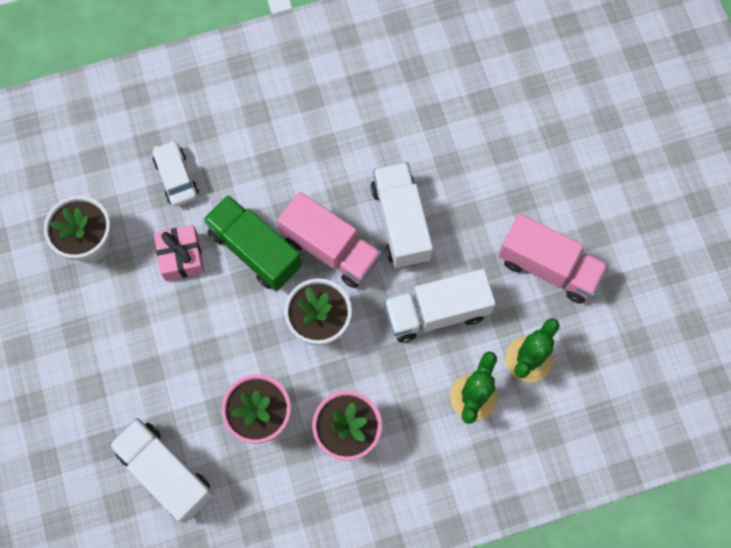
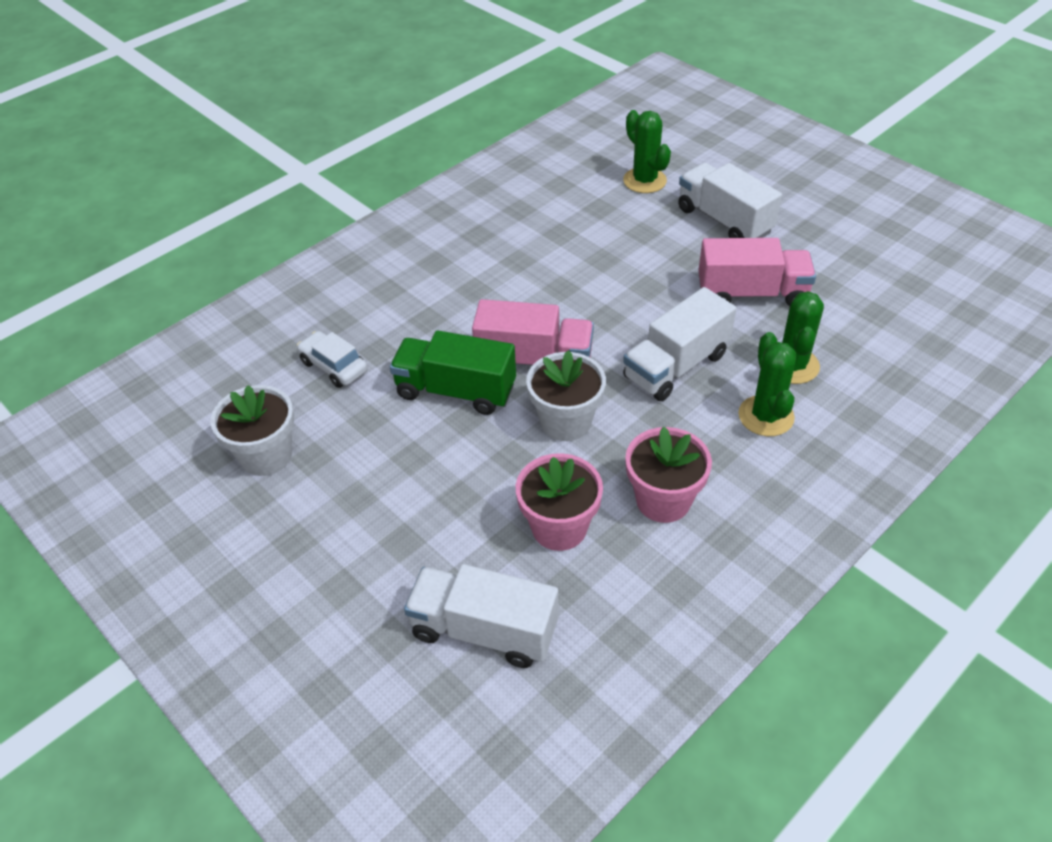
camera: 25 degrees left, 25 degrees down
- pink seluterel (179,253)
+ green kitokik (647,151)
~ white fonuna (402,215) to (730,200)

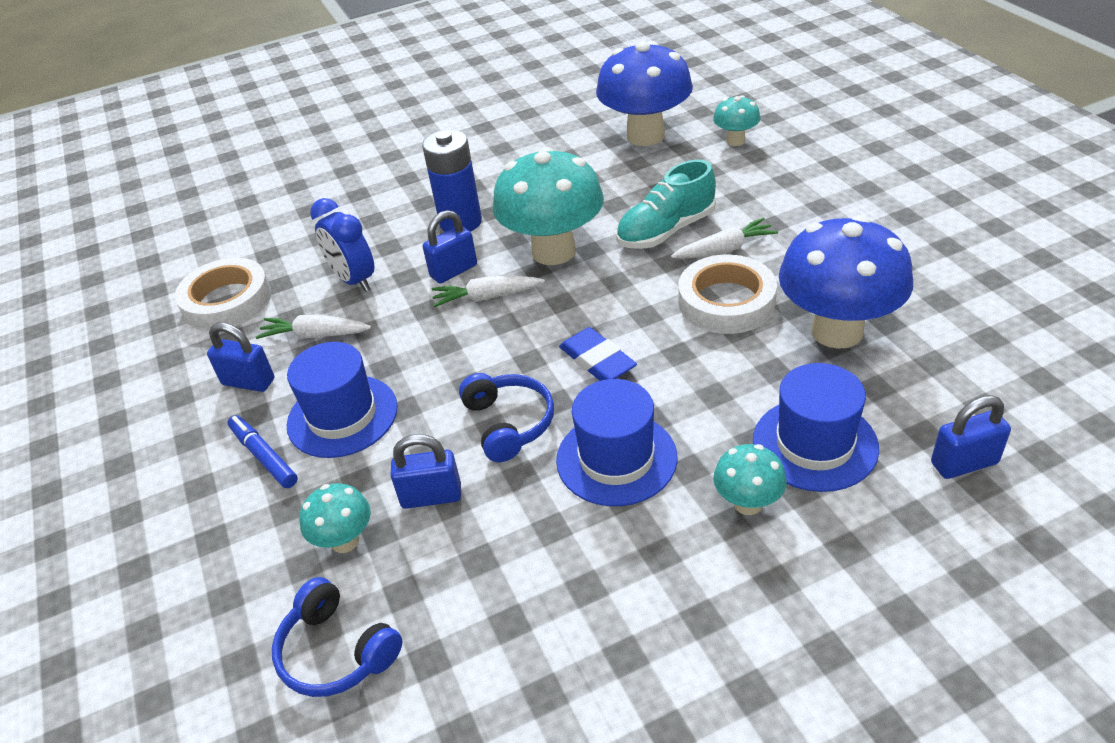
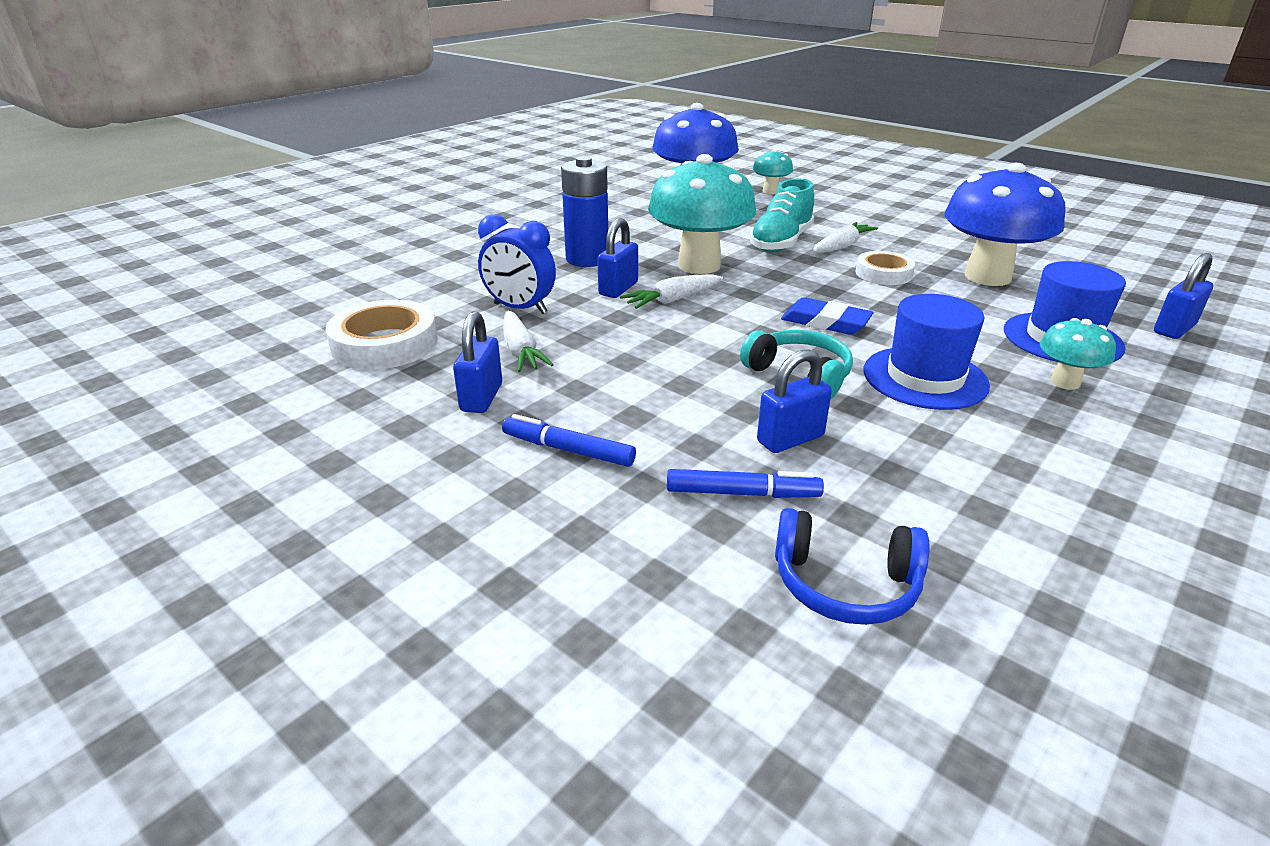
camera: 30 degrees left, 10 degrees down
- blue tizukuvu (342,400)
~ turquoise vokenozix (335,518) to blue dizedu (745,483)
~ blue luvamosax (506,417) to turquoise luvamosax (796,364)
~ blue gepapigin (240,357) = (477,362) 75 degrees counterclockwise
~ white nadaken (313,327) = (528,341) 90 degrees counterclockwise
~ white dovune (727,294) = (885,268) x0.64

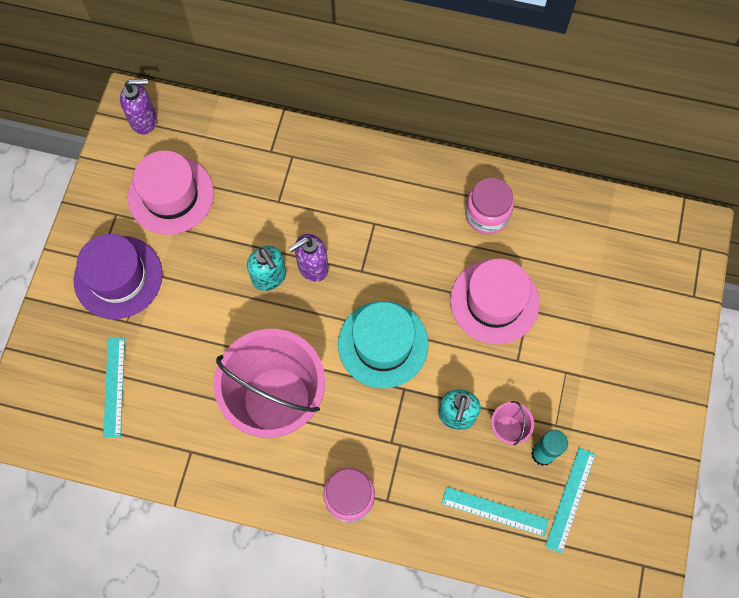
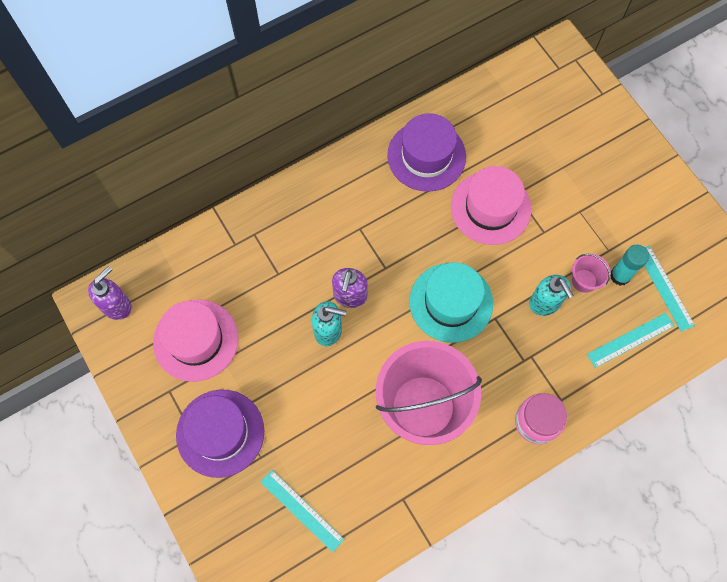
camera: 45 degrees left, 0 degrees up
~ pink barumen (489,206) to purple tizukuvu (426,152)

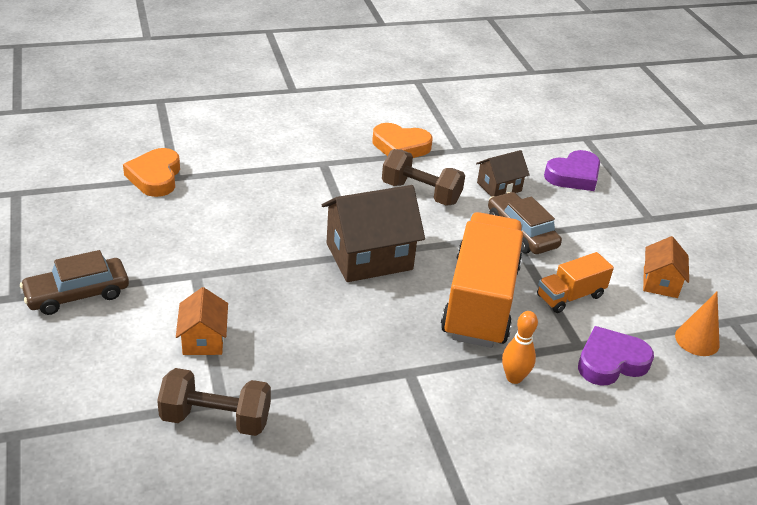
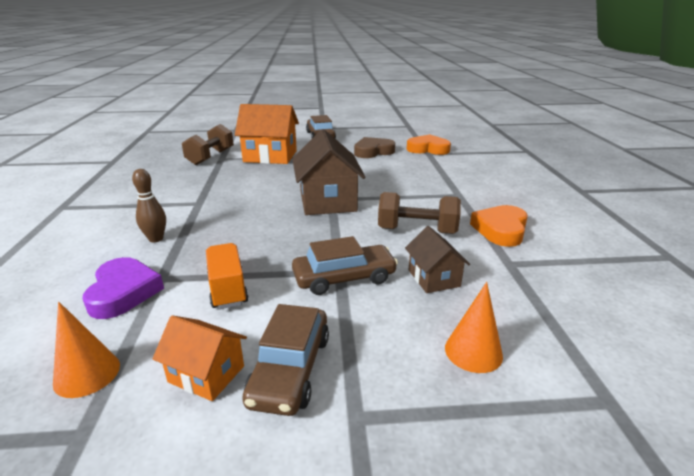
camera: 105 degrees right, 10 degrees down
- orange fonuna (482,280)
+ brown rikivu (285,360)
+ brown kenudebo (374,147)
~ purple kenudebo (572,170) to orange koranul (474,327)
~ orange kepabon (520,347) to brown kepabon (149,205)
~ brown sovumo (423,177) = (419,213) 60 degrees clockwise
~ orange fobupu (202,321) = (267,134) x1.84

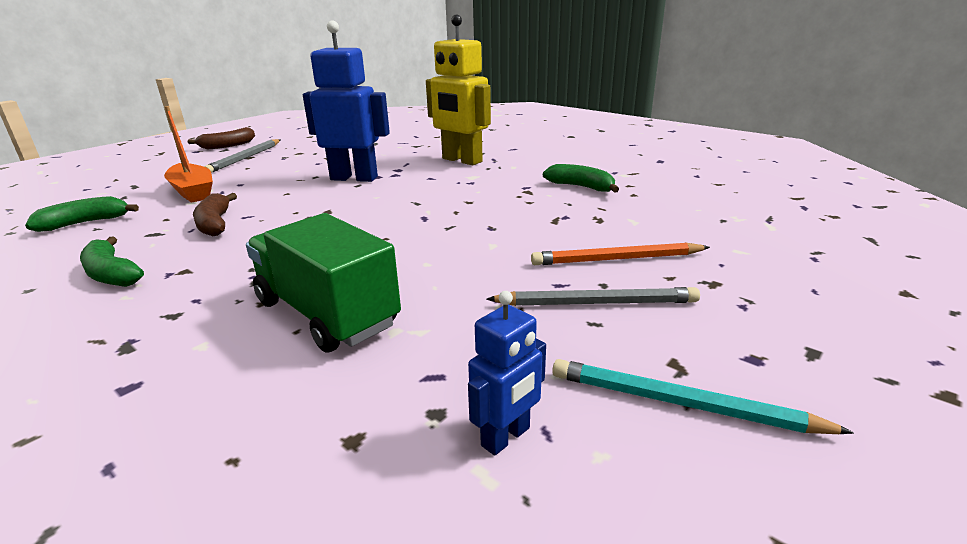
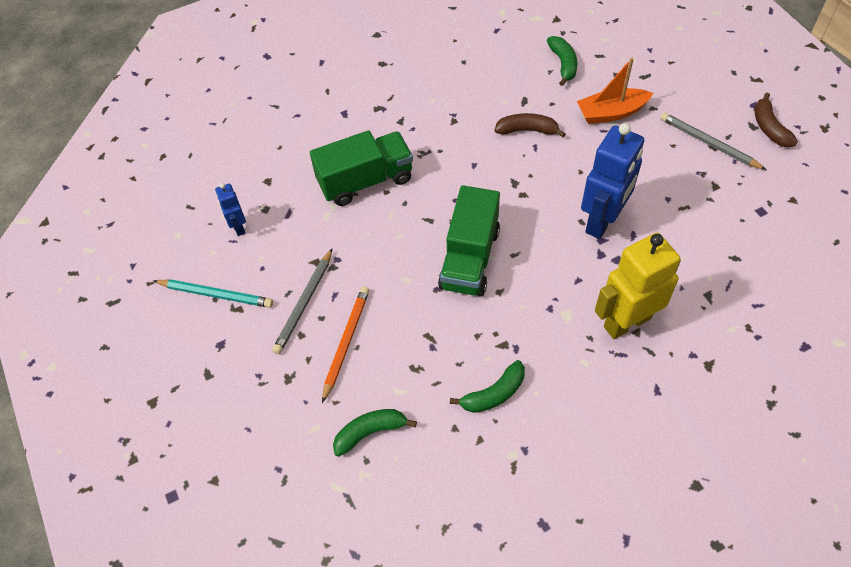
camera: 115 degrees right, 30 degrees up
+ green fonuna (469,241)
~ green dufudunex (112,262) to (375,433)
~ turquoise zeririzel (703,396) = (213,293) 60 degrees clockwise

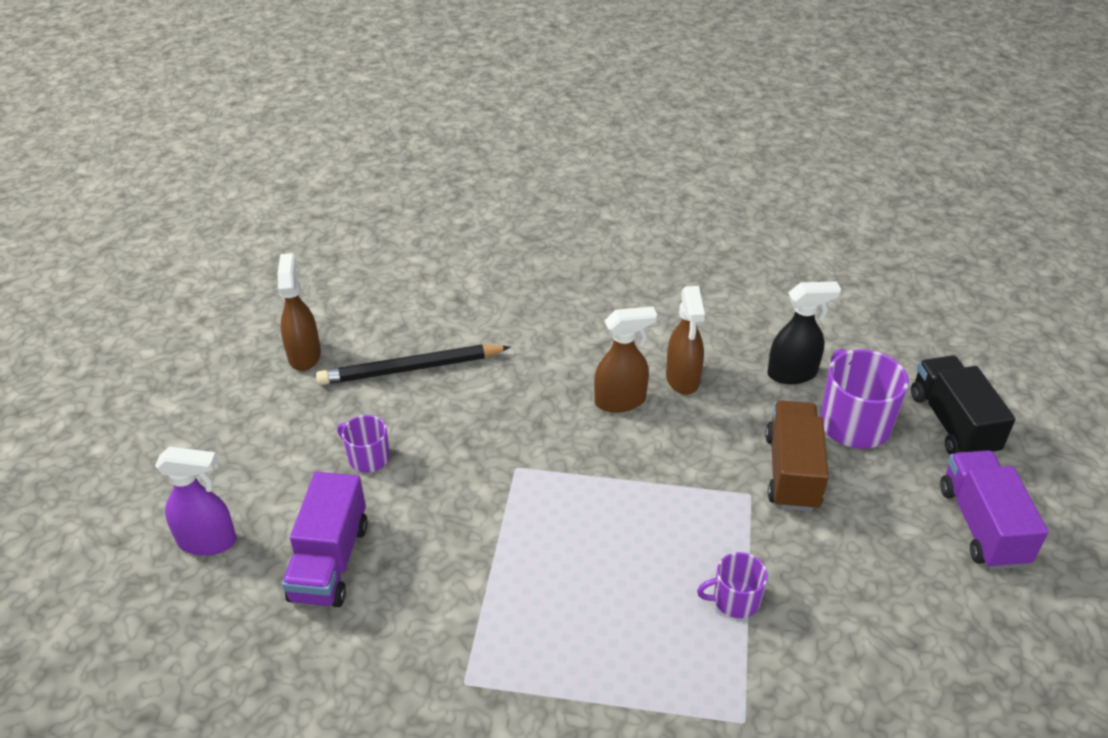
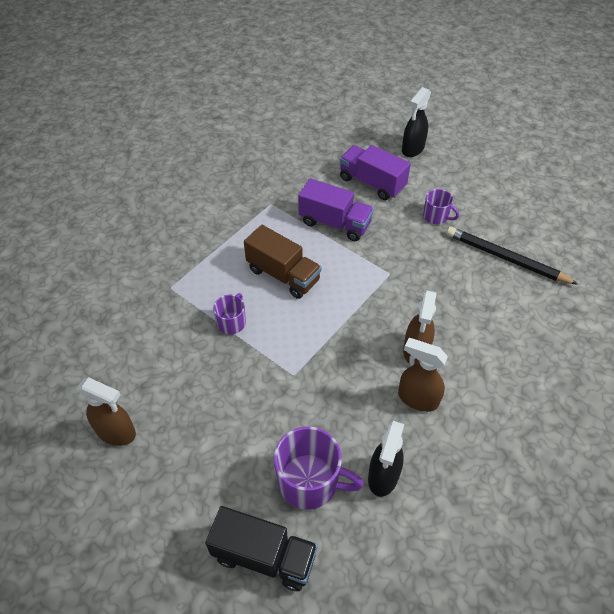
camera: 120 degrees right, 10 degrees up
~ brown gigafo (299,312) to (106,411)
~ brown fonuna (797,456) to (283,262)
~ purple fonuna (994,510) to (336,209)
~ purple gigafo (196,501) to black gigafo (416,122)
~ black zeririzel (413,365) = (512,256) 75 degrees counterclockwise
~ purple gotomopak (363,444) = (441,206) 60 degrees clockwise

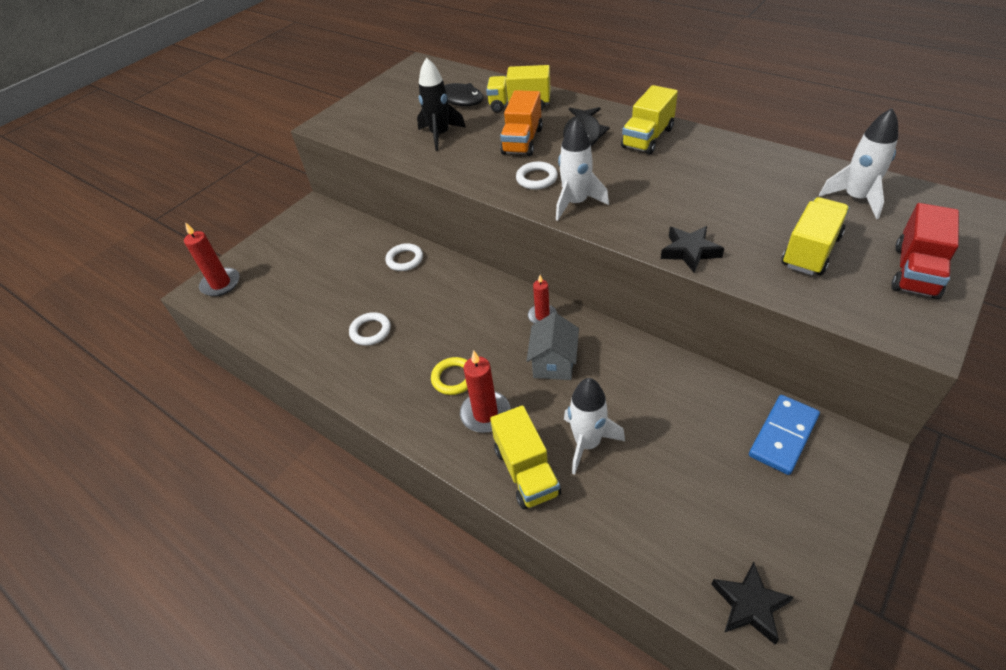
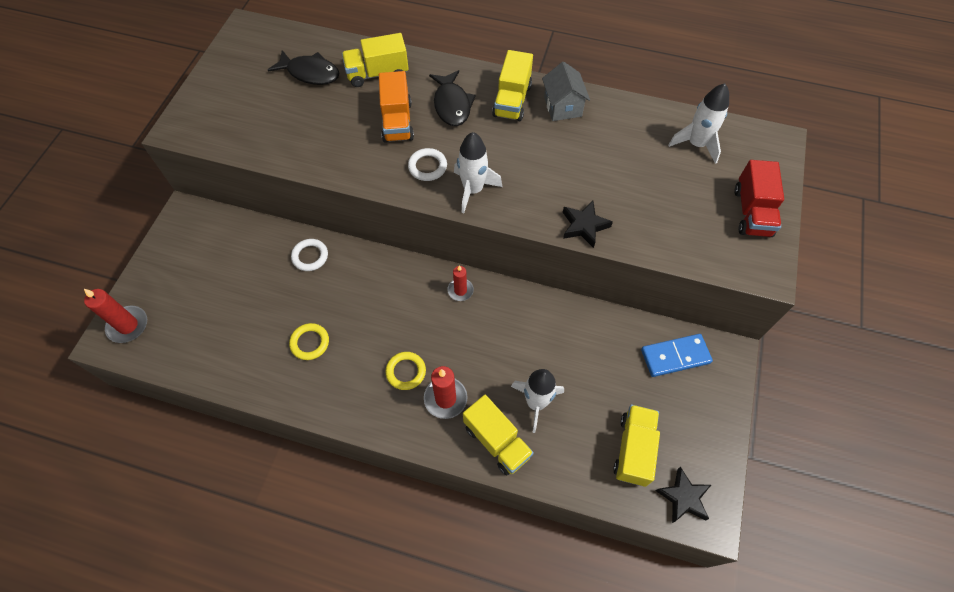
camera: 25 degrees left, 15 degrees up
- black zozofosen (441,104)
~ grey fobupu (552,346) to (566,91)
~ yellow fonuna (815,236) to (636,446)
~ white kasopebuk (370,329) to yellow kasopebuk (309,341)
~ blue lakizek (784,435) = (677,355) 60 degrees clockwise

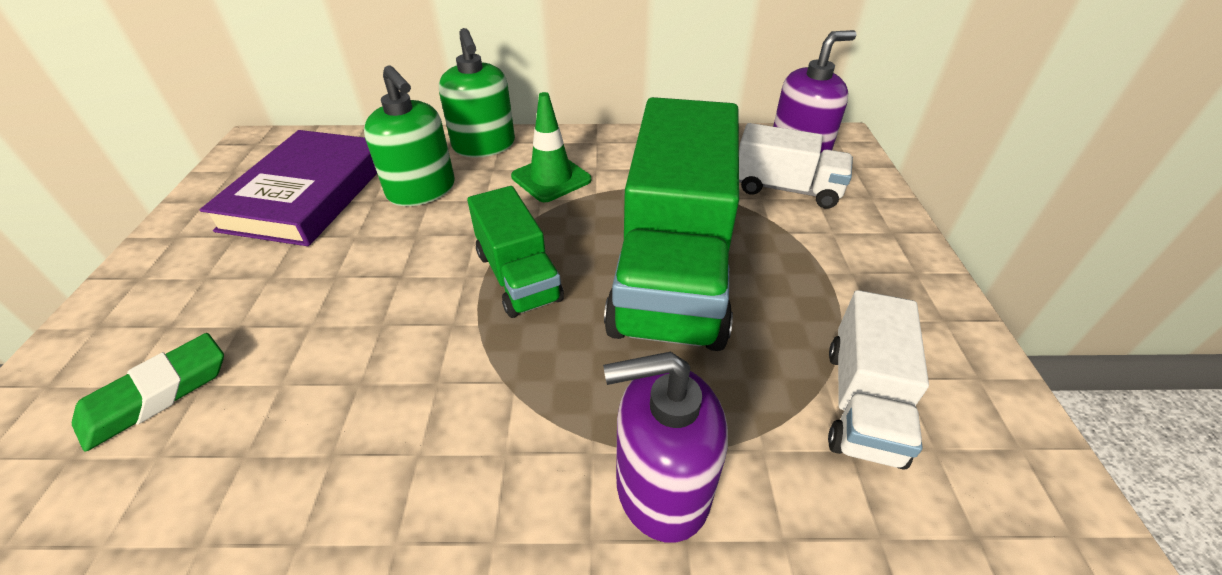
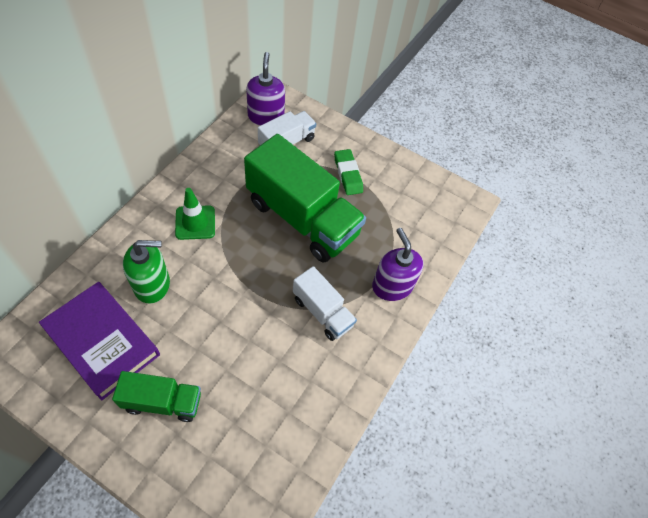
camera: 65 degrees left, 15 degrees up
- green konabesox (477,93)
~ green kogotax (148,392) to (348,172)
~ green fonuna (515,252) to (156,396)
~ white fonuna (878,380) to (325,303)
~ purple konabesox (665,447) = (397,264) 135 degrees clockwise

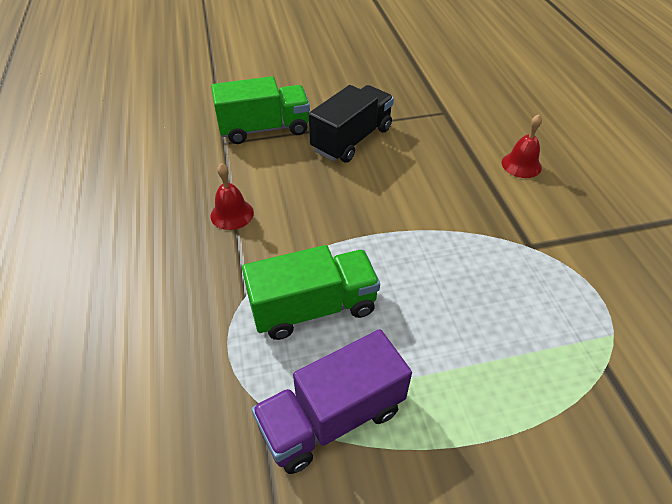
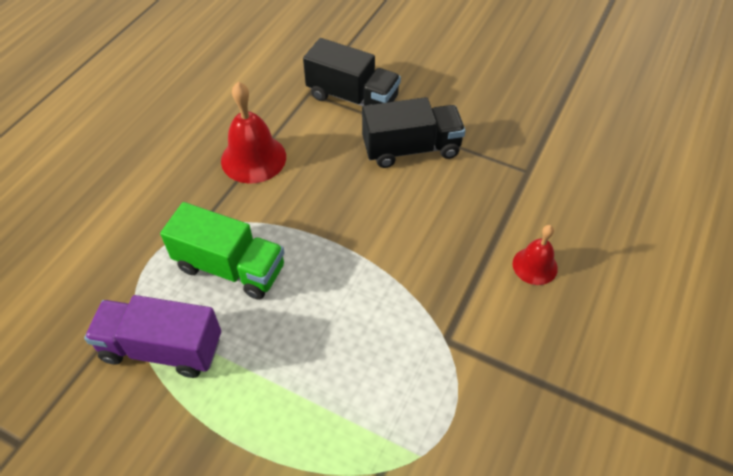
camera: 40 degrees right, 5 degrees up
~ green fonuna (260,110) to black fonuna (352,72)
~ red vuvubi (232,196) = (253,133) x1.64

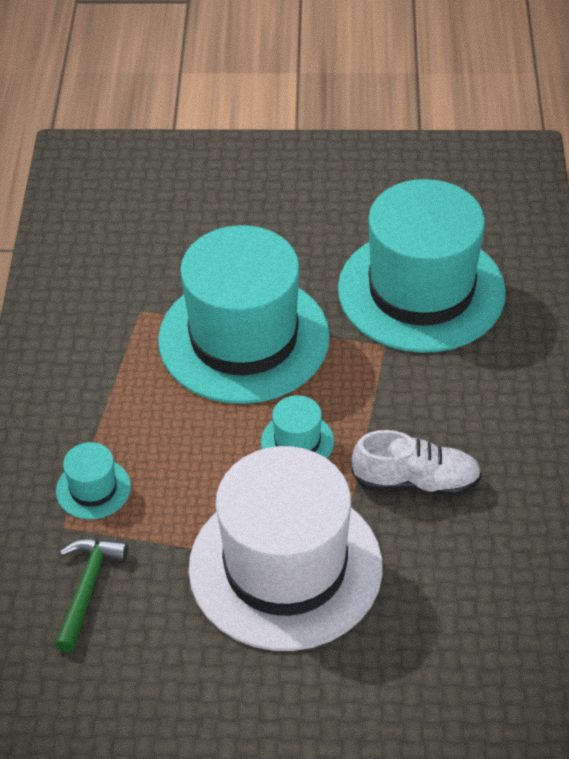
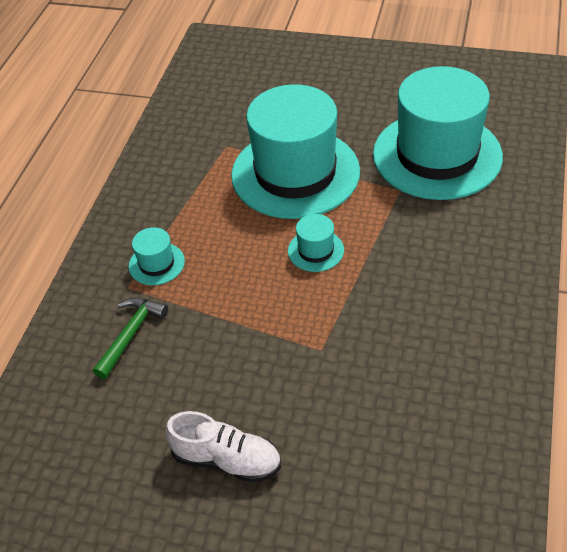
camera: 15 degrees right, 0 degrees up
- white tizukuvu (286,548)
~ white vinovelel (417,463) to (223,446)

